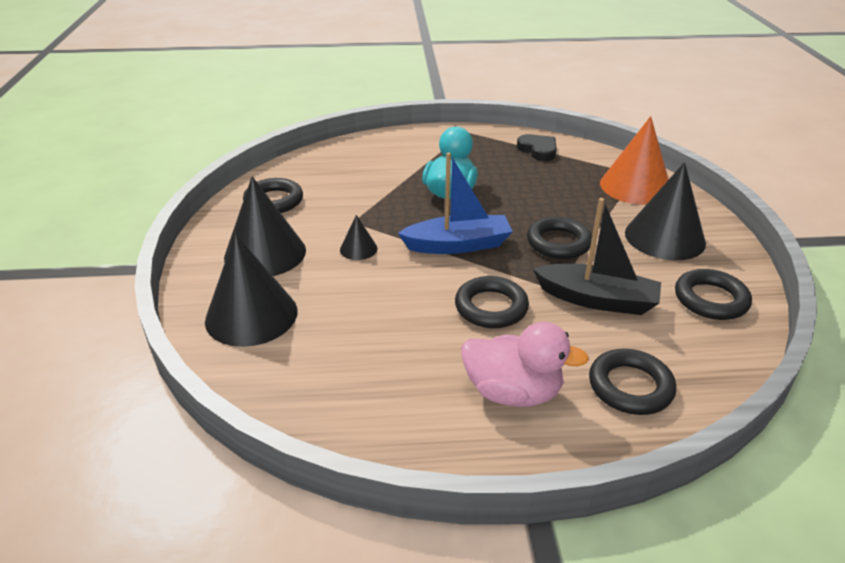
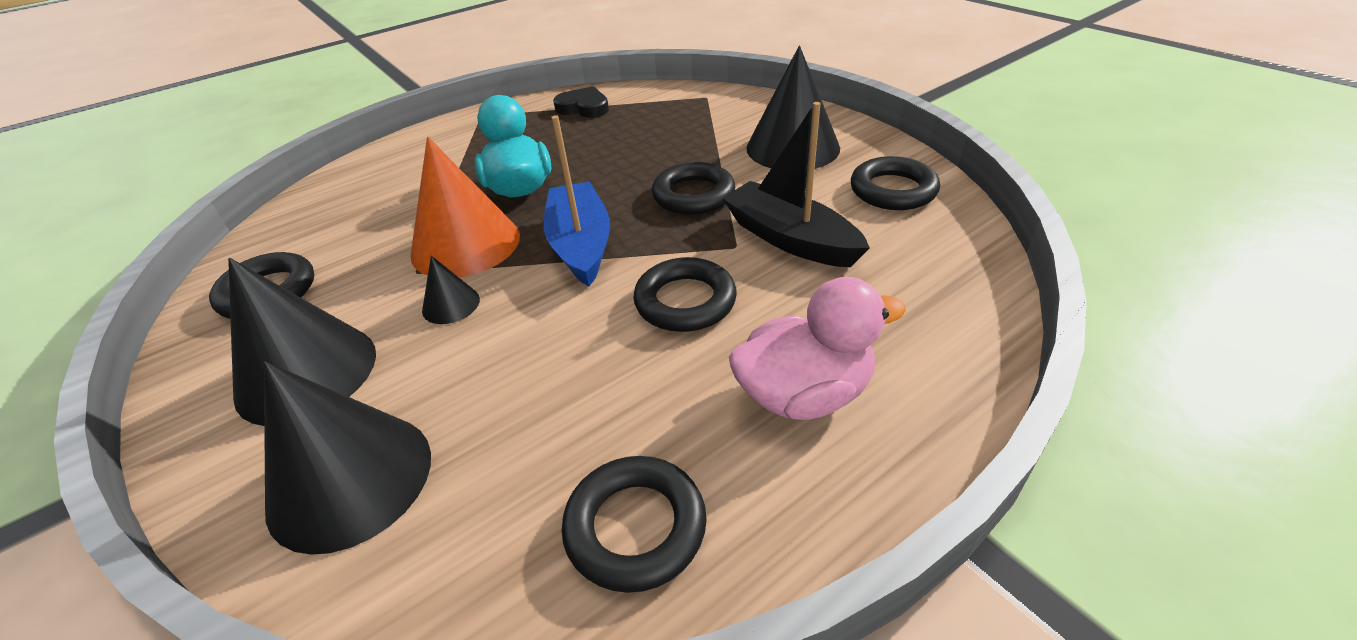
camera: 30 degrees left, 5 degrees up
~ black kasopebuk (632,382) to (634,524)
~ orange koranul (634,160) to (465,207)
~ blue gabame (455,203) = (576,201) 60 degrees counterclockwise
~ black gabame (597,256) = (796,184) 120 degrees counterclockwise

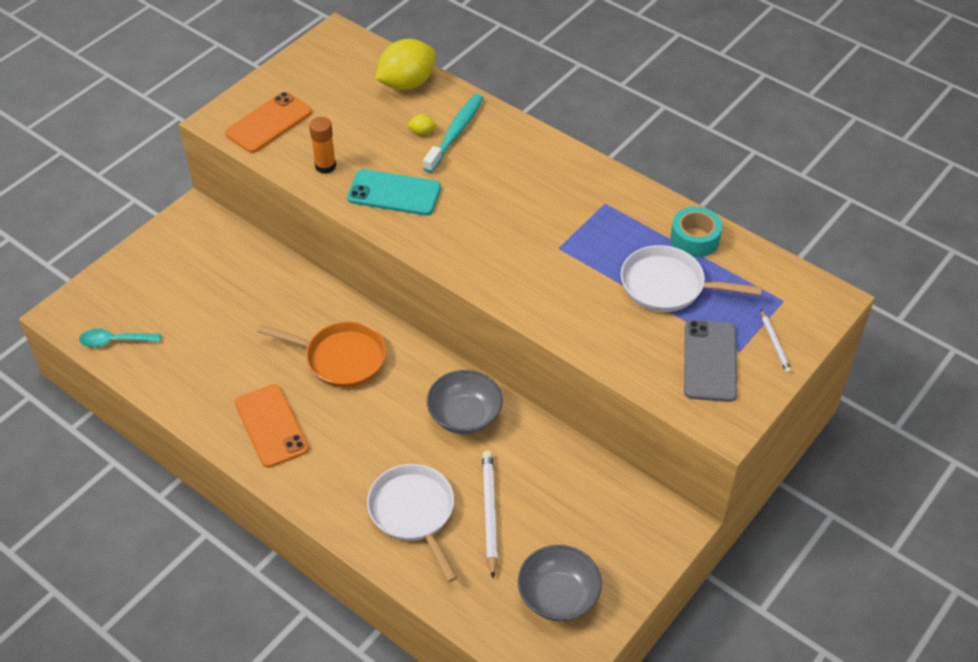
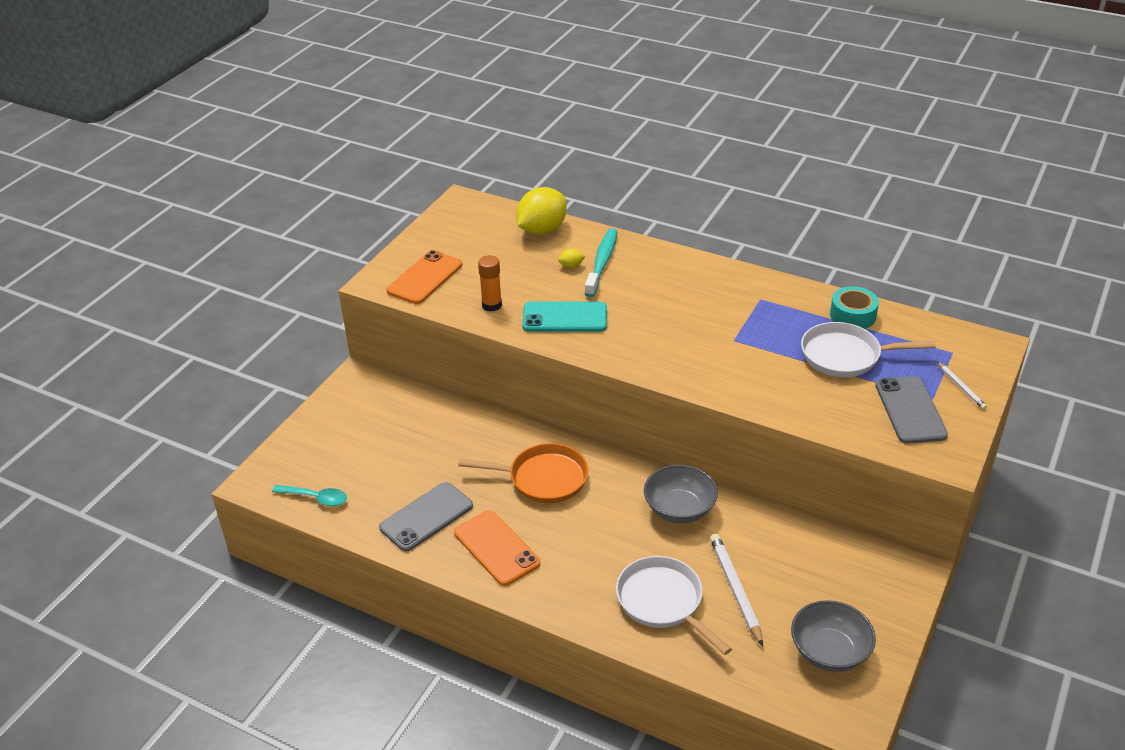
camera: 10 degrees left, 10 degrees down
+ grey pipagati (426,516)
~ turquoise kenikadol (120,338) = (309,495) 150 degrees counterclockwise

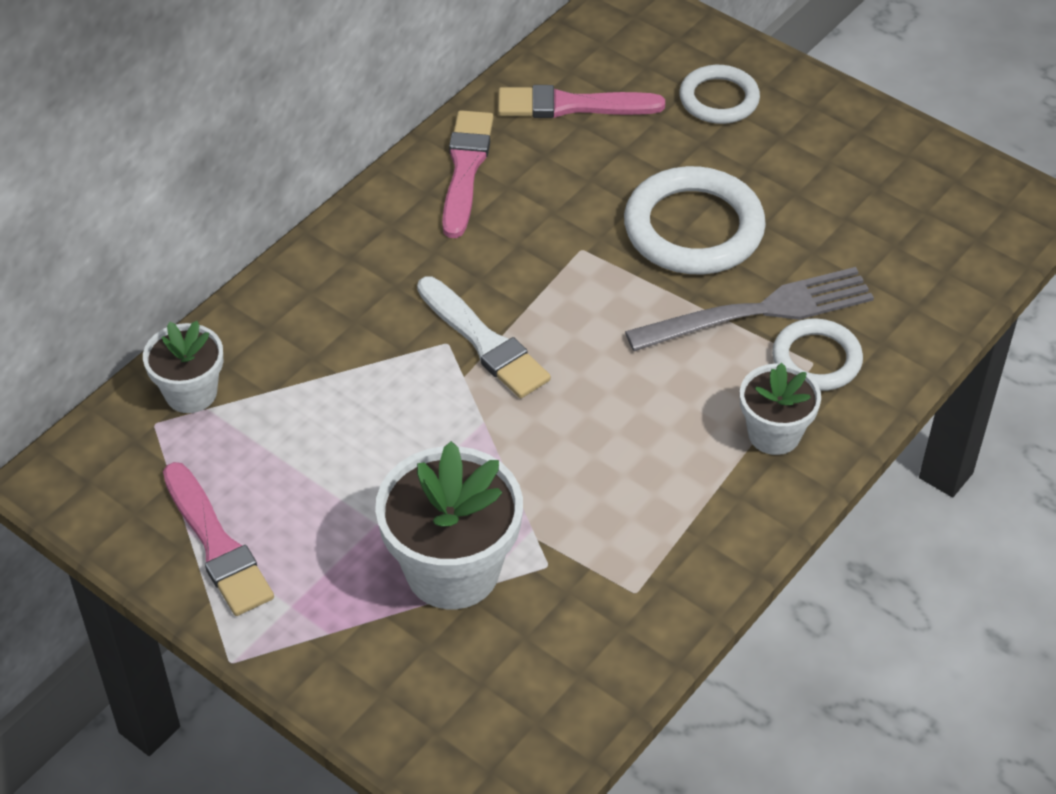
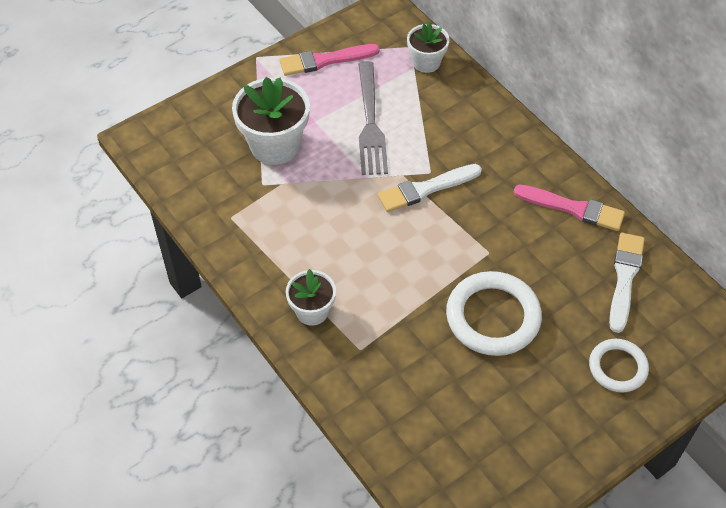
camera: 105 degrees right, 5 degrees up
- white kasopebuk (817,354)
~ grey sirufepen (749,309) to (373,118)
~ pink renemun (581,101) to white renemun (627,283)

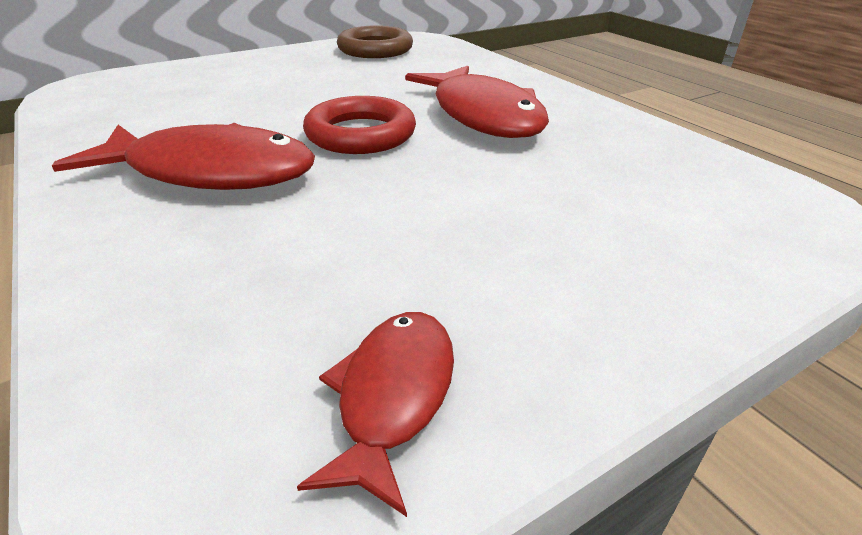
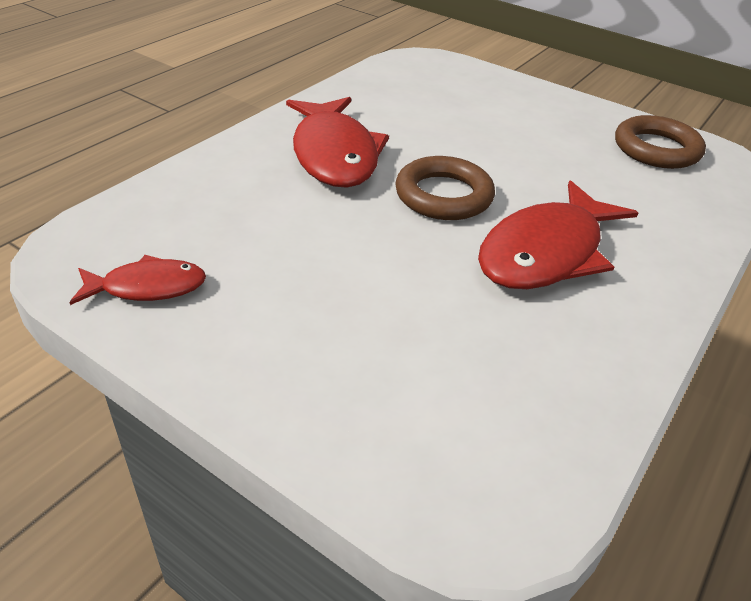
camera: 65 degrees right, 5 degrees up
~ red kasopebuk (359,125) to brown kasopebuk (445,188)

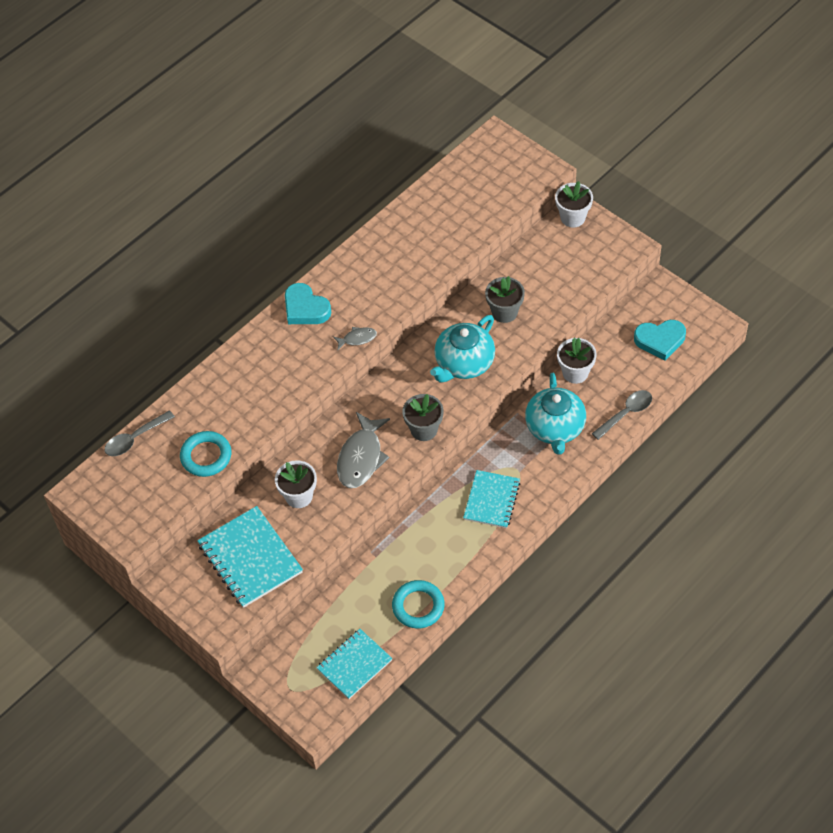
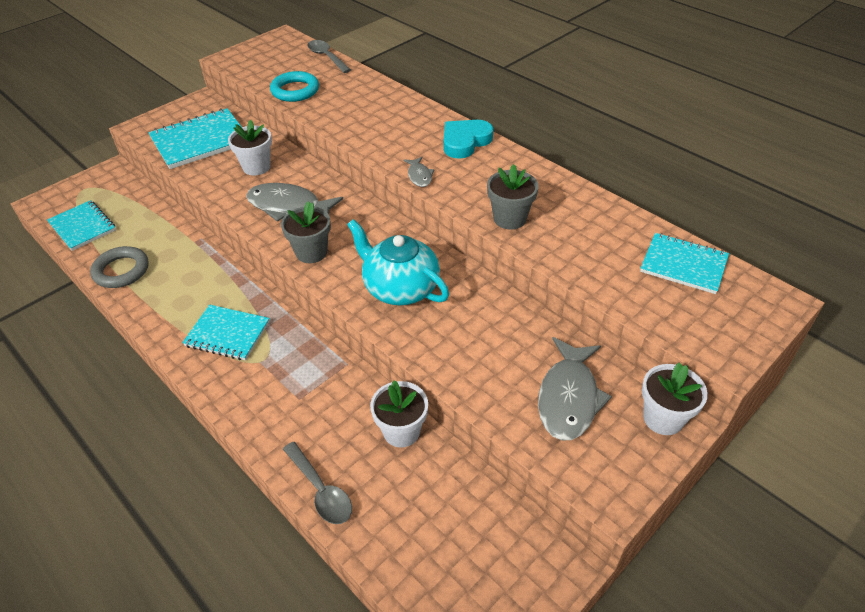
camera: 90 degrees right, 10 degrees down
- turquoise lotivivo (555,414)
- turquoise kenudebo (660,340)
+ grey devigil (575,388)
+ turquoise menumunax (684,263)
~ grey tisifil (505,299) to (513,197)
~ turquoise kasopebuk (418,604) to grey kasopebuk (119,267)

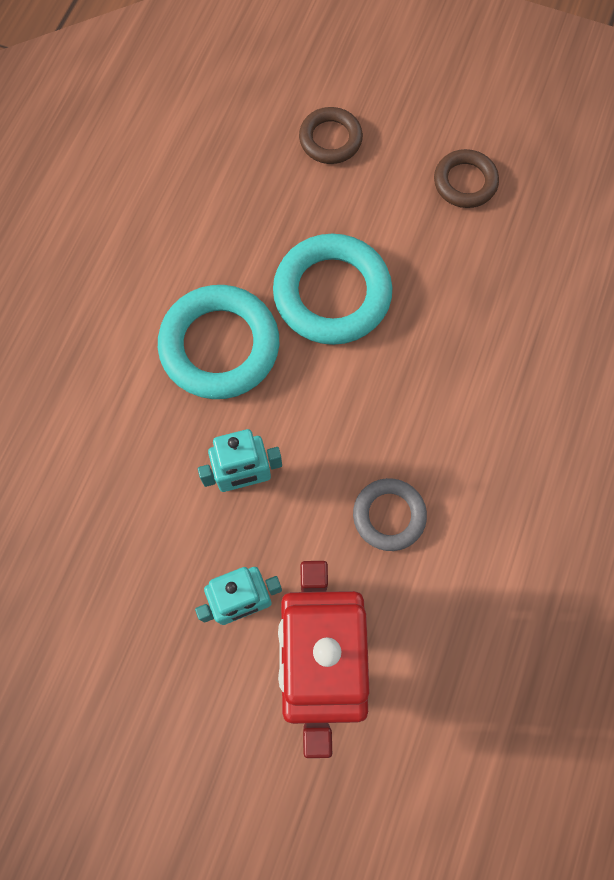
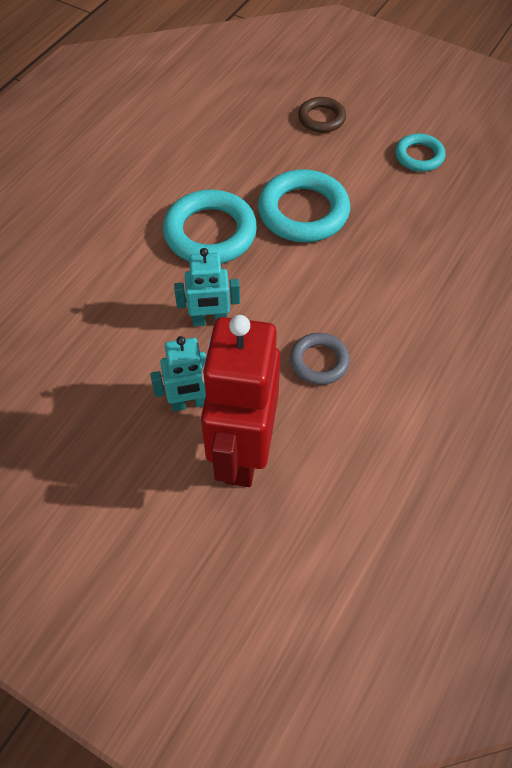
camera: 10 degrees right, 15 degrees down
~ brown kasopebuk (466,178) to turquoise kasopebuk (420,152)

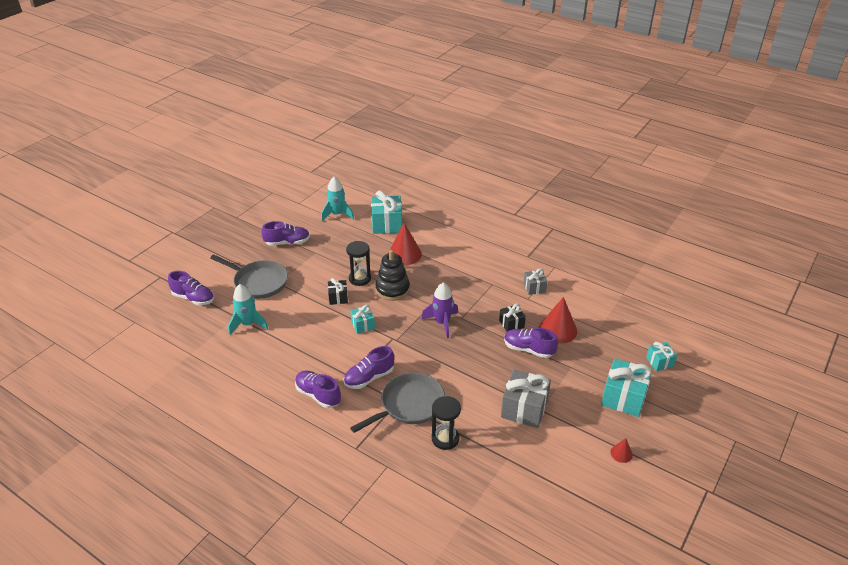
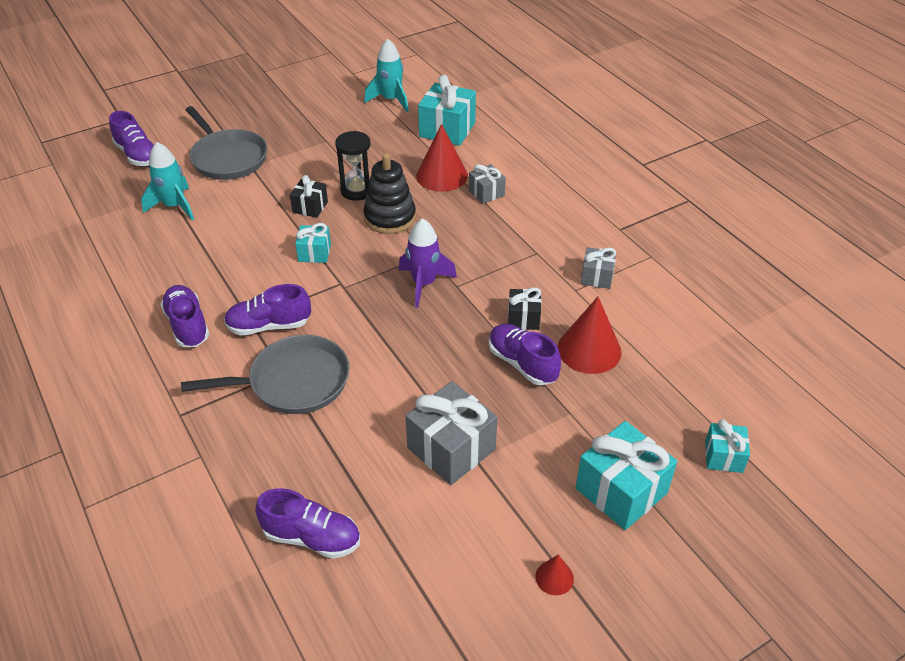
camera: 25 degrees right, 5 degrees up
- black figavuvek (446,423)
+ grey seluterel (487,184)
~ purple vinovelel (285,233) to (307,523)

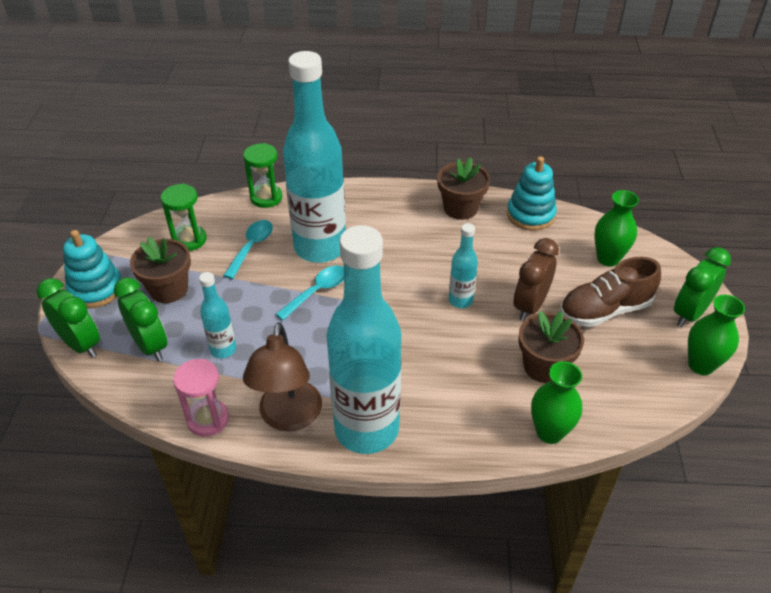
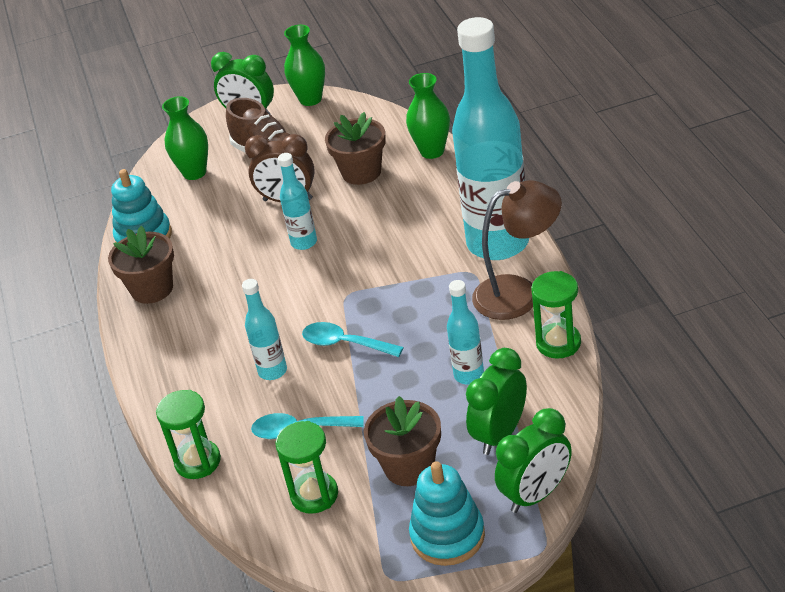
camera: 105 degrees left, 5 degrees down
~ pink figavuvek (201,398) to green figavuvek (556,315)
~ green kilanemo (68,318) = (533,460) 150 degrees counterclockwise
~ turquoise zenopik (314,157) = (264,329) x0.44

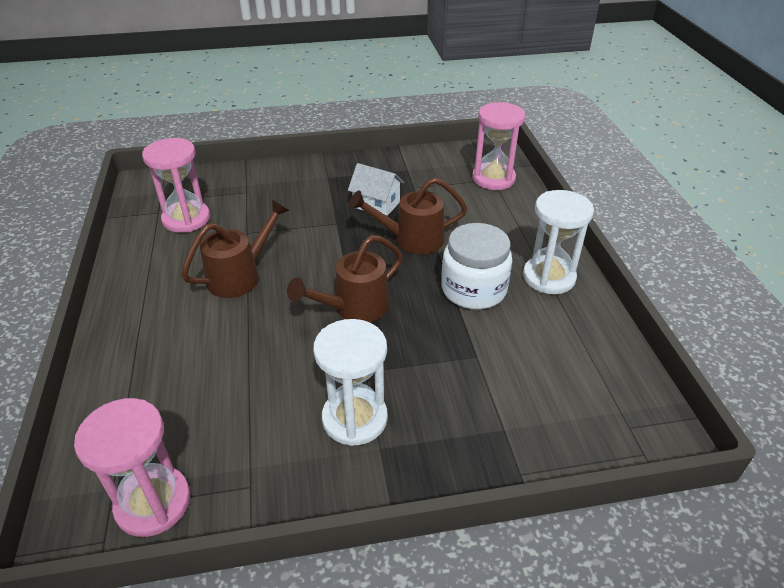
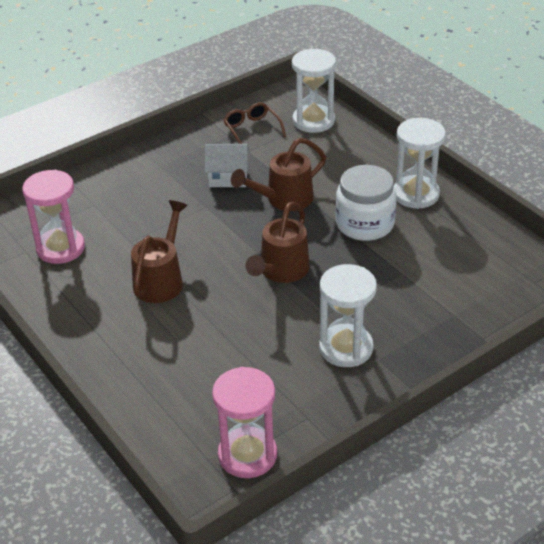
camera: 25 degrees left, 0 degrees up
+ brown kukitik (255,123)
~ pink figavuvek (498,146) to white figavuvek (314,90)

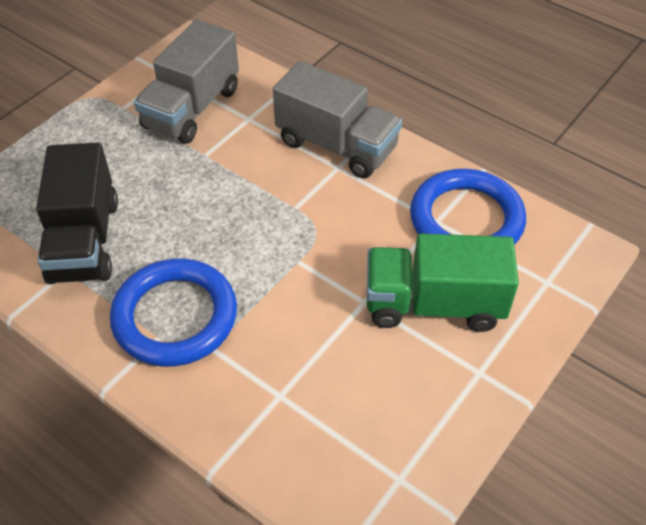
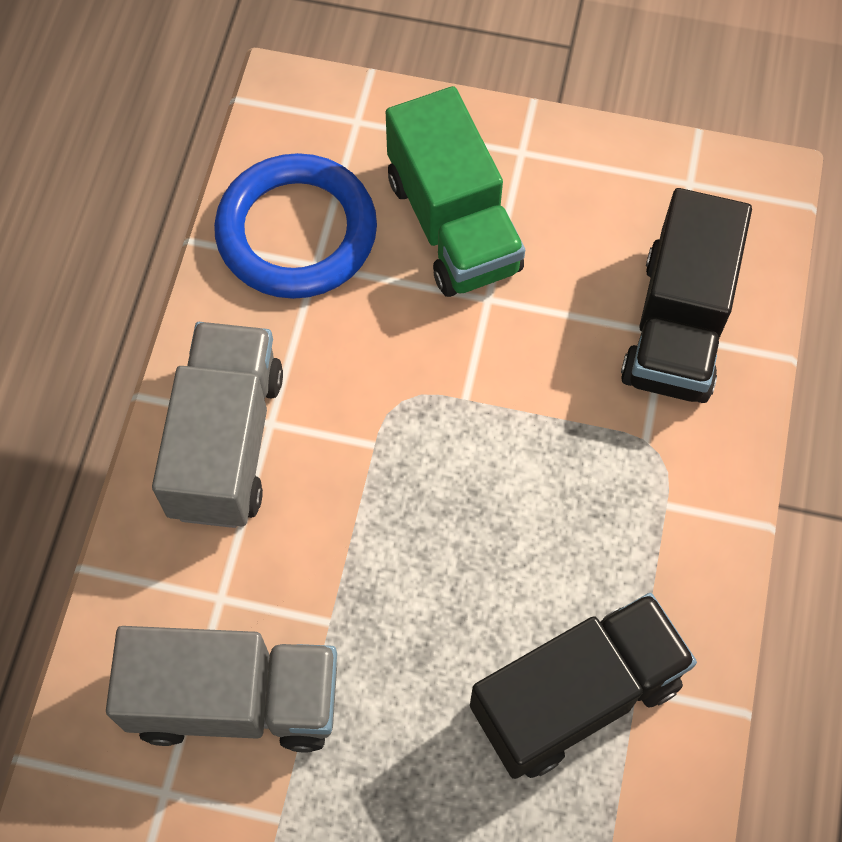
camera: 115 degrees left, 15 degrees up
- blue kasopebuk (173,312)
+ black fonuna (686,295)

